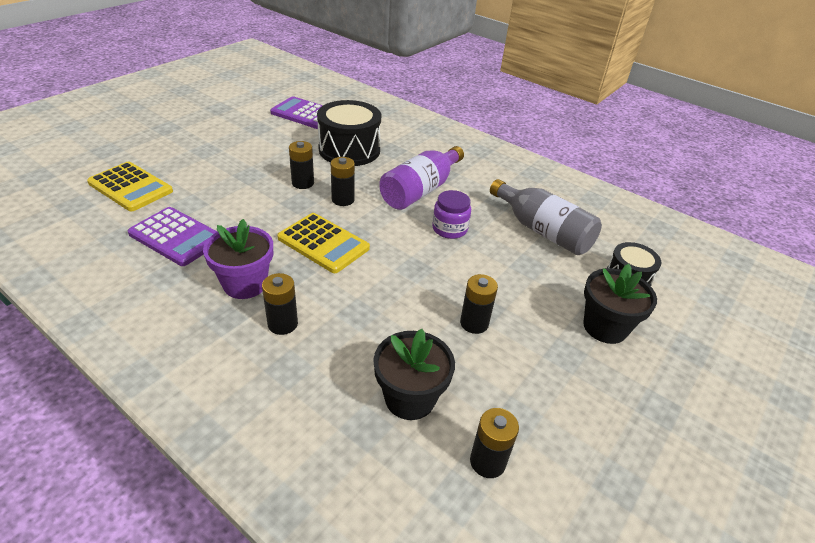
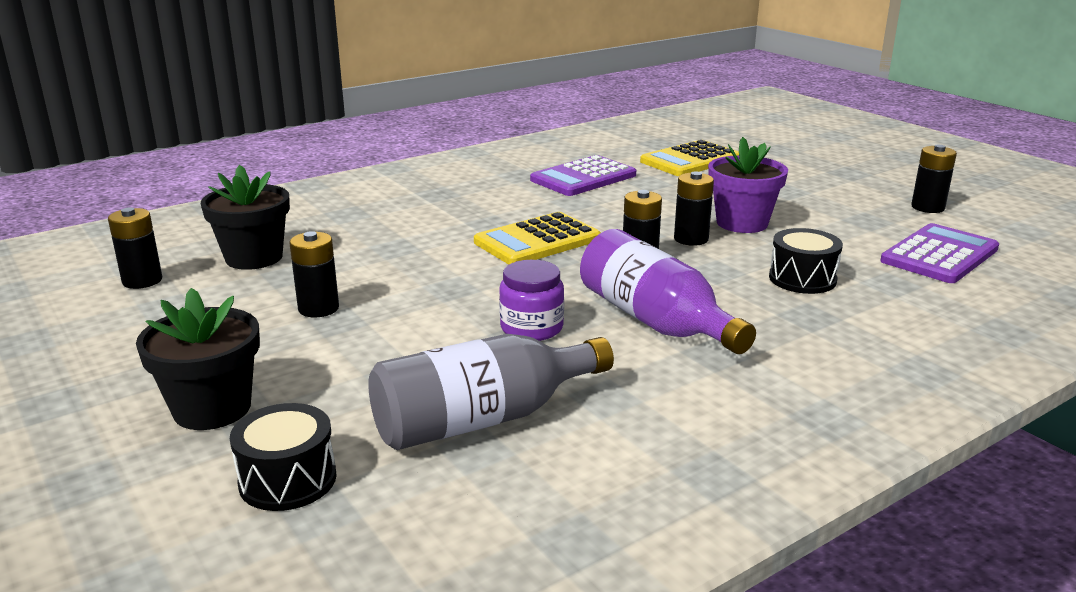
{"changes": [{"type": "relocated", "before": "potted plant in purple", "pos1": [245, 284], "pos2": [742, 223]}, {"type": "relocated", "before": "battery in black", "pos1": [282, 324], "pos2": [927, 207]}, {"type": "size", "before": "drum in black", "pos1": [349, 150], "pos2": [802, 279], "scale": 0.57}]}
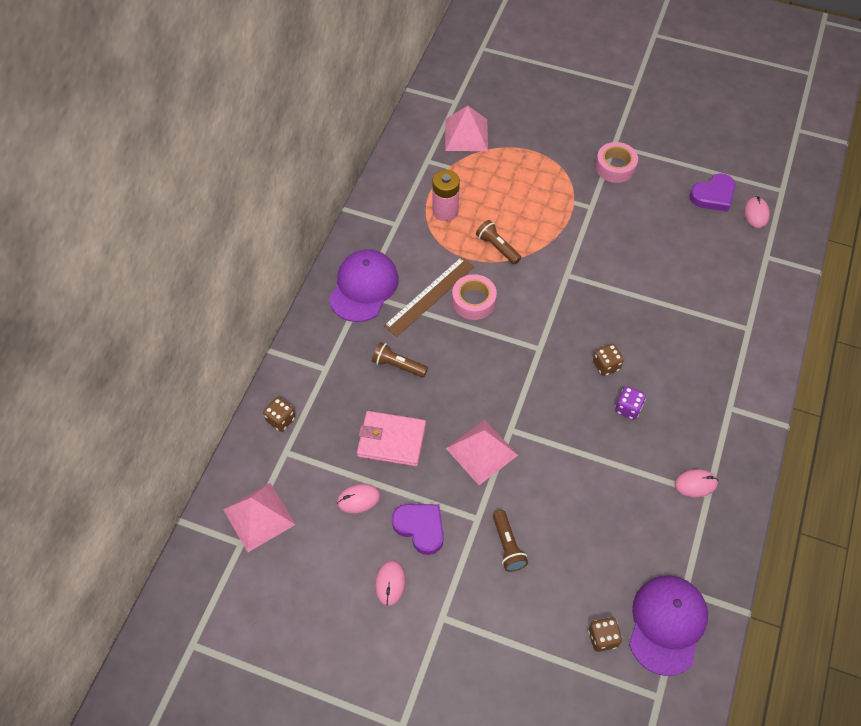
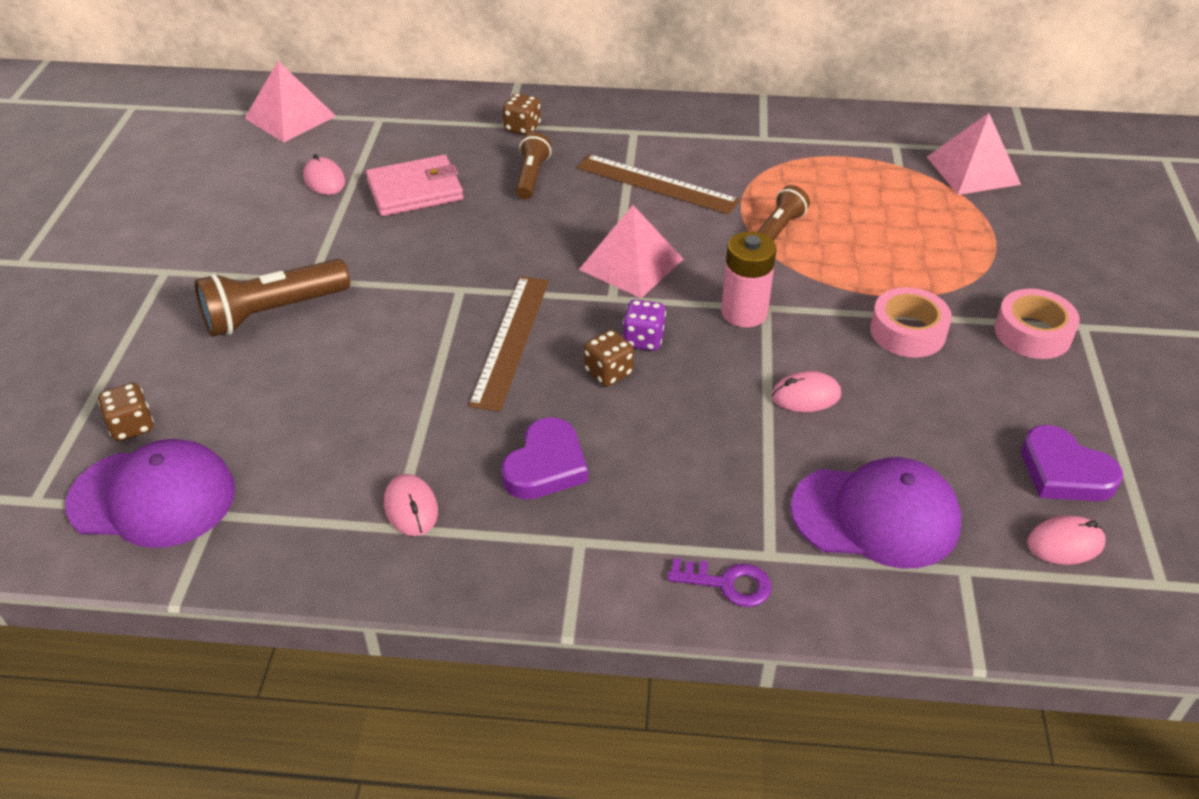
{"changes": [{"type": "appeared", "after": "measuring stick in dark brown", "pos2": [511, 340]}, {"type": "appeared", "after": "door key in purple", "pos2": [728, 583]}, {"type": "relocated", "before": "die in dark brown", "pos1": [281, 419], "pos2": [522, 128]}, {"type": "relocated", "before": "baseball cap in purple", "pos1": [363, 287], "pos2": [876, 516]}, {"type": "relocated", "before": "PC mouse in rosy", "pos1": [390, 583], "pos2": [806, 396]}, {"type": "relocated", "before": "heart shape in purple", "pos1": [420, 528], "pos2": [546, 466]}, {"type": "relocated", "before": "battery in rosy", "pos1": [445, 211], "pos2": [744, 312]}, {"type": "relocated", "before": "pyramid shape in rosy", "pos1": [481, 451], "pos2": [631, 264]}, {"type": "relocated", "before": "sticky tape in rosy", "pos1": [473, 301], "pos2": [907, 332]}, {"type": "relocated", "before": "die in purple", "pos1": [628, 408], "pos2": [643, 340]}, {"type": "spun", "before": "card wallet in rosy", "pos1": [391, 440], "pos2": [415, 190], "turn": 75}, {"type": "size", "before": "pocket torch in dark brown", "pos1": [507, 545], "pos2": [273, 312], "scale": 1.64}]}
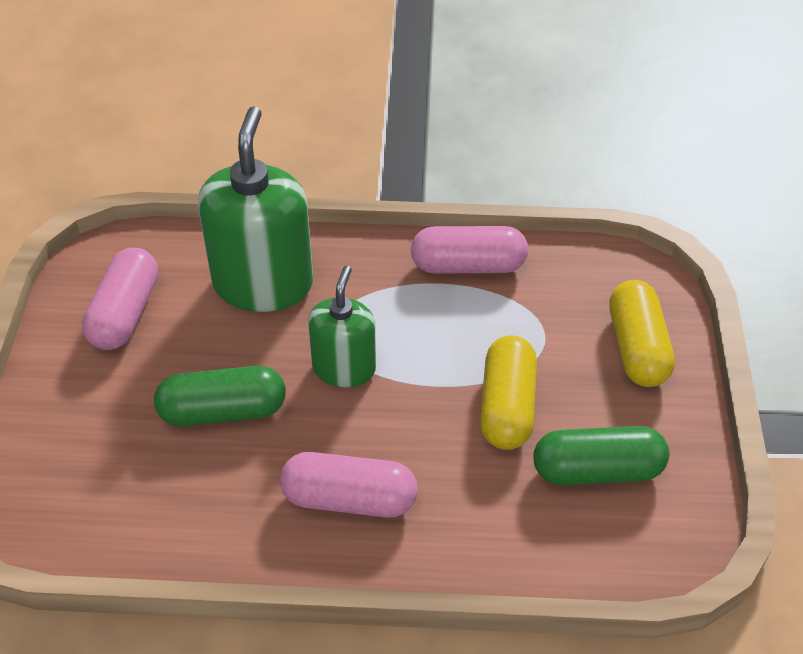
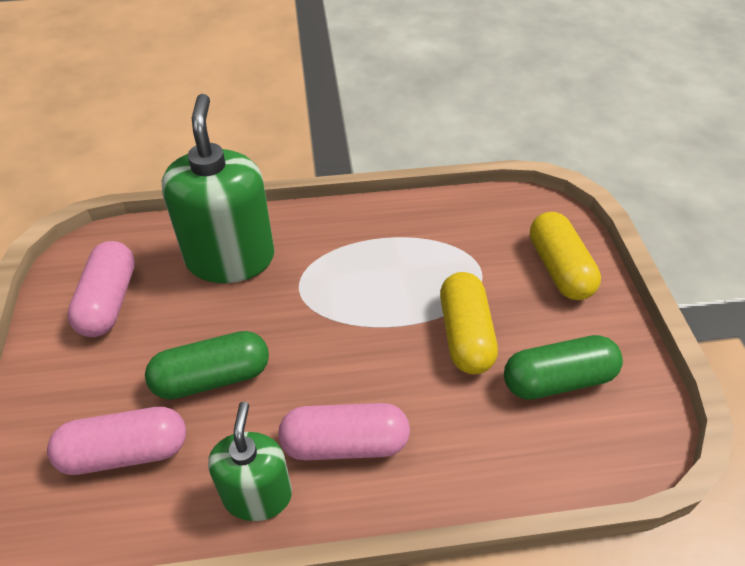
{"changes": [{"type": "relocated", "before": "soap dispenser in green", "pos1": [344, 368], "pos2": [257, 495]}, {"type": "relocated", "before": "capsule in rosy", "pos1": [468, 266], "pos2": [125, 452]}]}
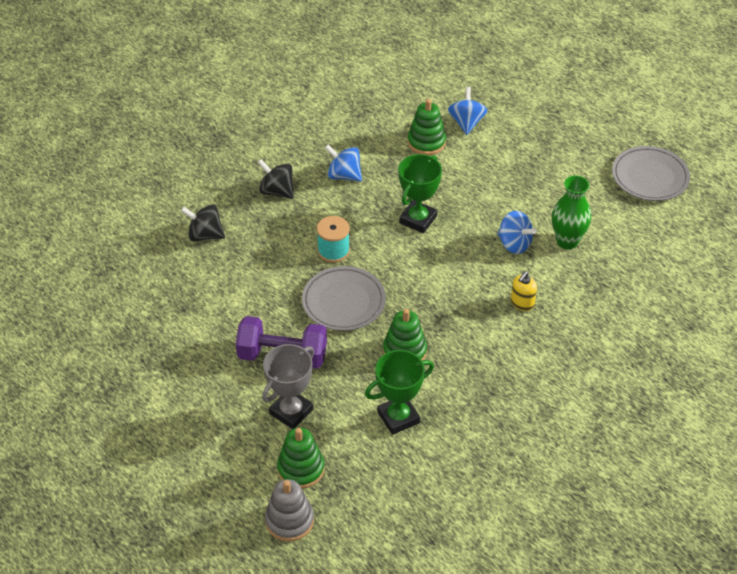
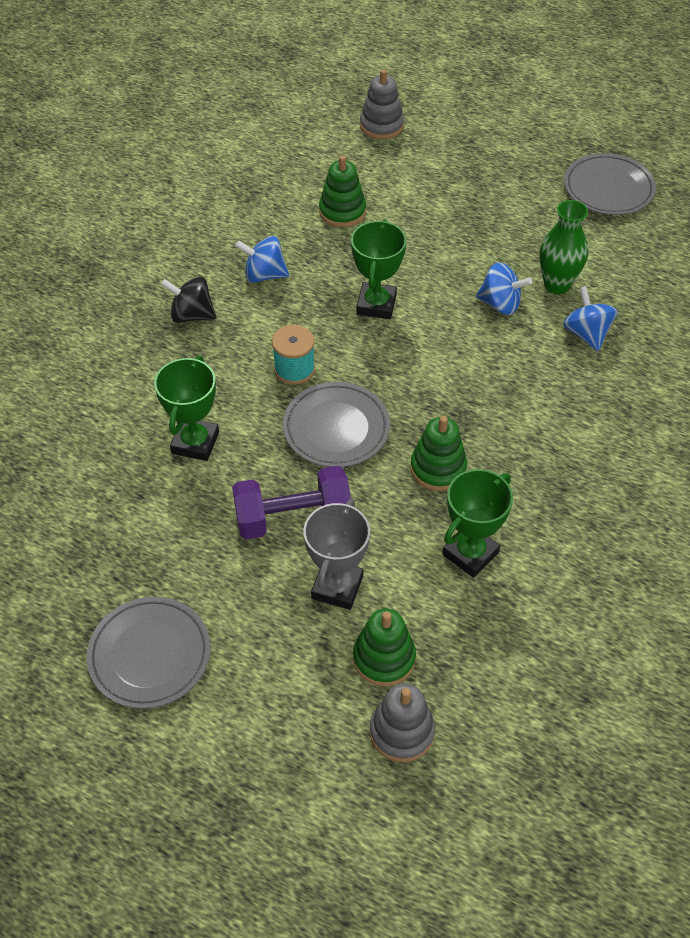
{"changes": [{"type": "missing", "before": "toy top in black", "pos1": [205, 235]}, {"type": "missing", "before": "soap dispenser in golden", "pos1": [522, 303]}, {"type": "appeared", "after": "plate in ash-grey", "pos2": [150, 655]}, {"type": "appeared", "after": "award cup in green", "pos2": [195, 443]}, {"type": "appeared", "after": "stacking rings in ash-grey", "pos2": [381, 125]}, {"type": "relocated", "before": "toy top in cobalt", "pos1": [466, 123], "pos2": [586, 333]}]}
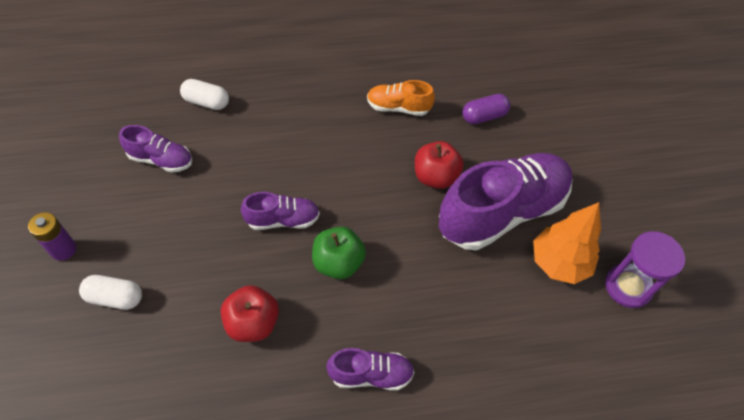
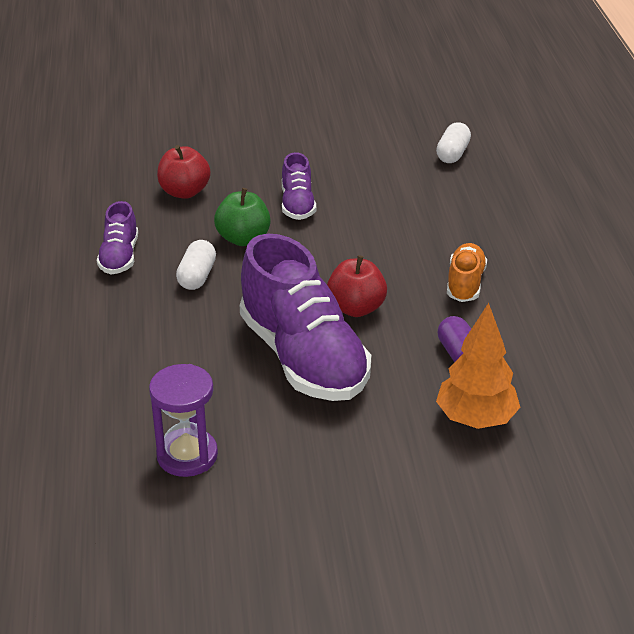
{"changes": [{"type": "missing", "before": "battery in purple", "pos1": [63, 249]}, {"type": "missing", "before": "lace-up shoe in purple", "pos1": [161, 159]}, {"type": "relocated", "before": "capsule in pure white", "pos1": [115, 298], "pos2": [197, 276]}, {"type": "relocated", "before": "fir tree in orange", "pos1": [559, 263], "pos2": [475, 419]}]}
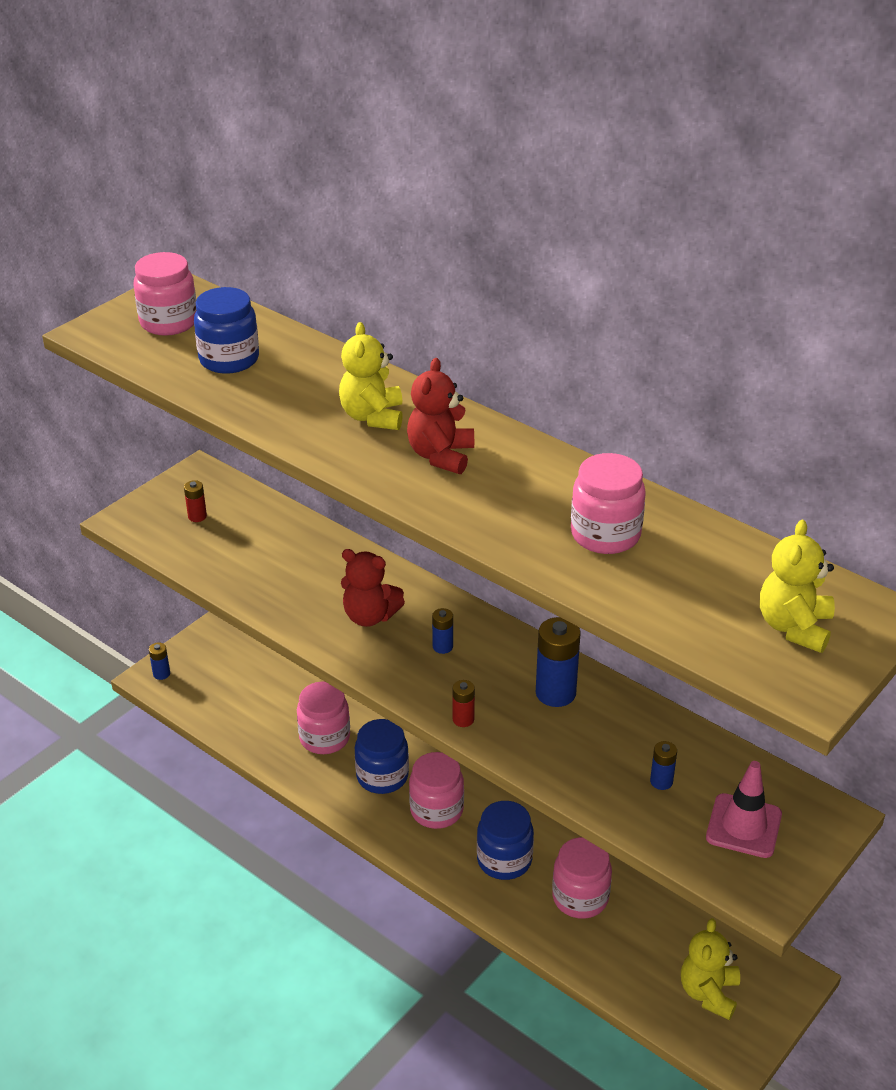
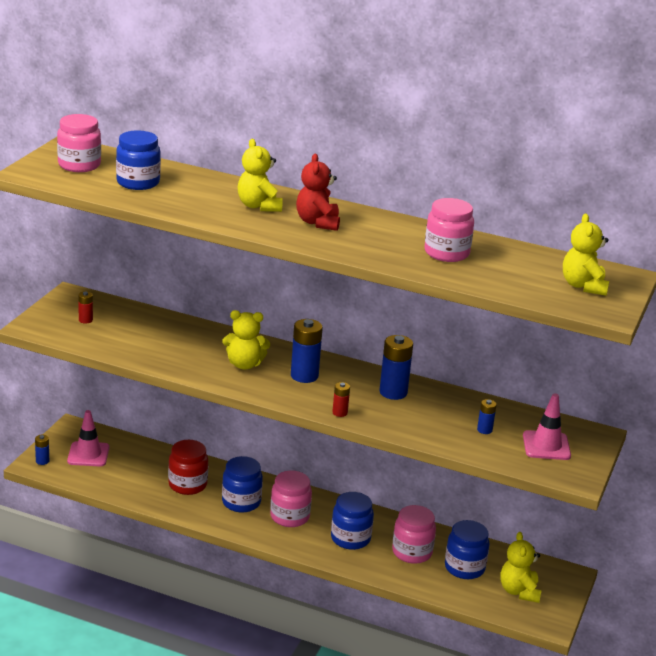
{"changes": [{"type": "appeared", "after": "road cone in rosy", "pos2": [88, 454]}, {"type": "appeared", "after": "jam jar in cobalt", "pos2": [464, 568]}, {"type": "colour", "before": "jam jar in rosy", "after": "jam jar in red", "pos1": [324, 738], "pos2": [187, 485]}, {"type": "colour", "before": "teddy in red", "after": "teddy in golden", "pos1": [370, 616], "pos2": [244, 364]}, {"type": "size", "before": "battery in cobalt", "pos1": [442, 647], "pos2": [304, 376], "scale": 1.9}]}
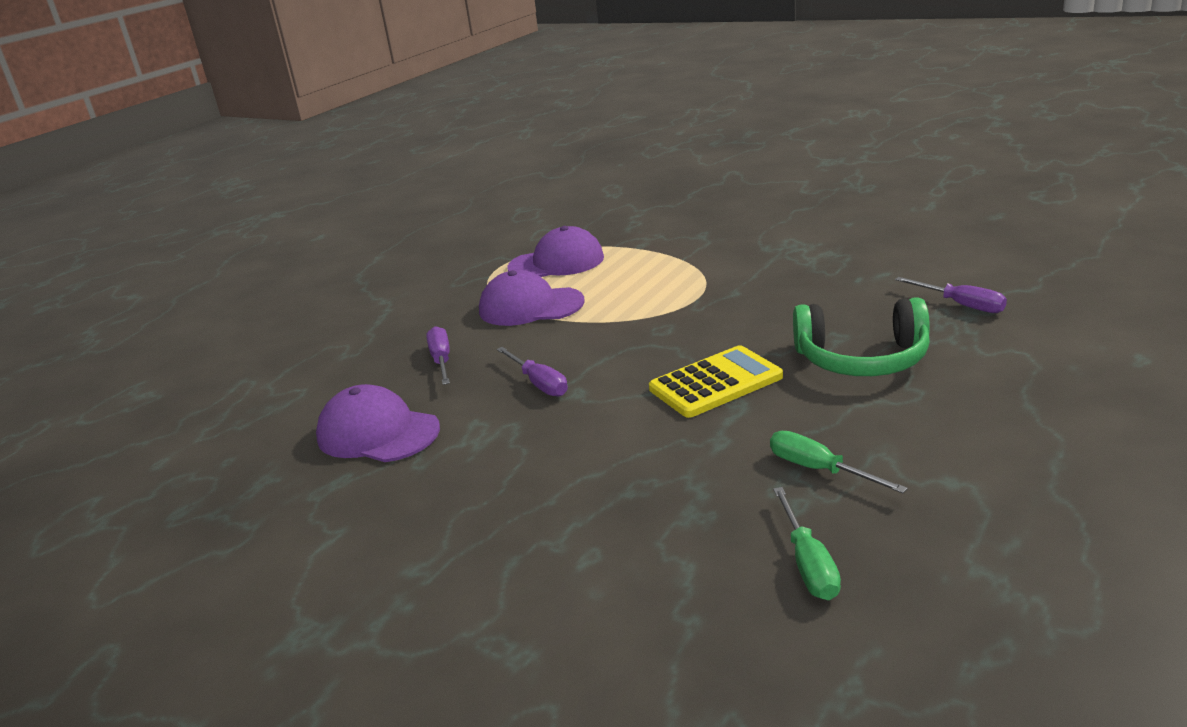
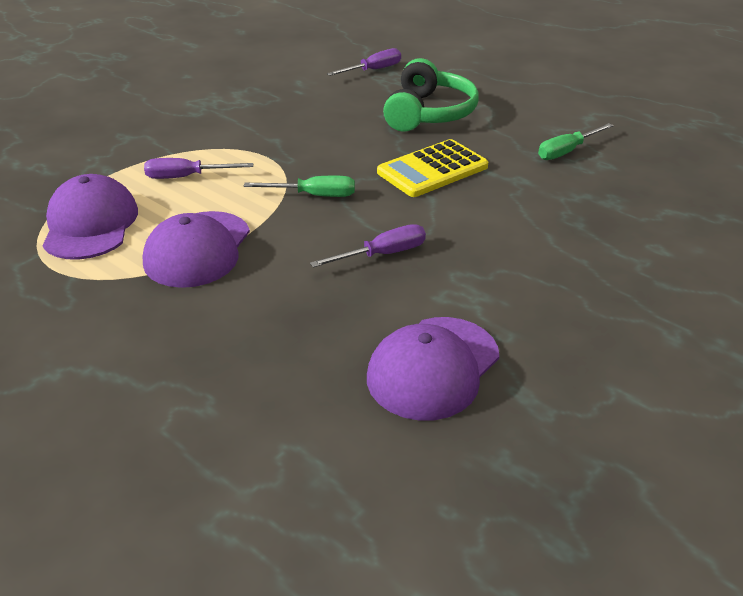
{"changes": [{"type": "relocated", "before": "screwdriver in purple", "pos1": [441, 360], "pos2": [186, 177]}, {"type": "relocated", "before": "screwdriver in green", "pos1": [808, 563], "pos2": [314, 195]}, {"type": "spun", "before": "adding machine in golden", "pos1": [715, 383], "pos2": [432, 170], "turn": -105}]}
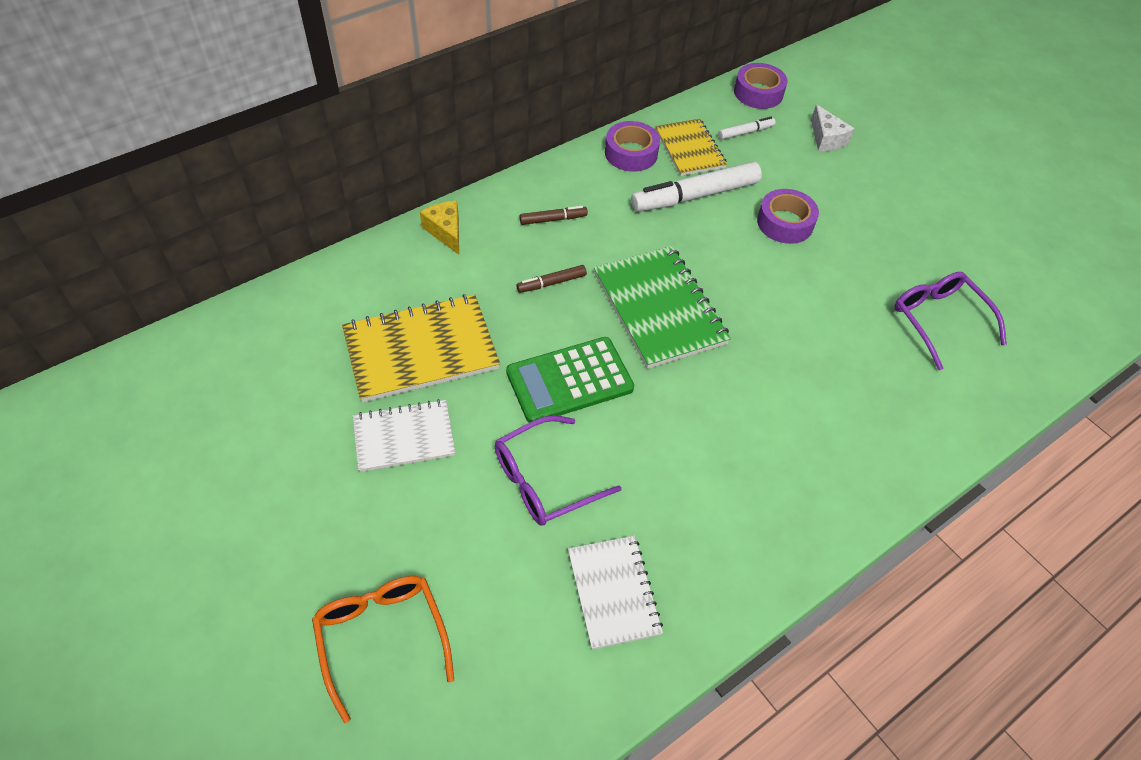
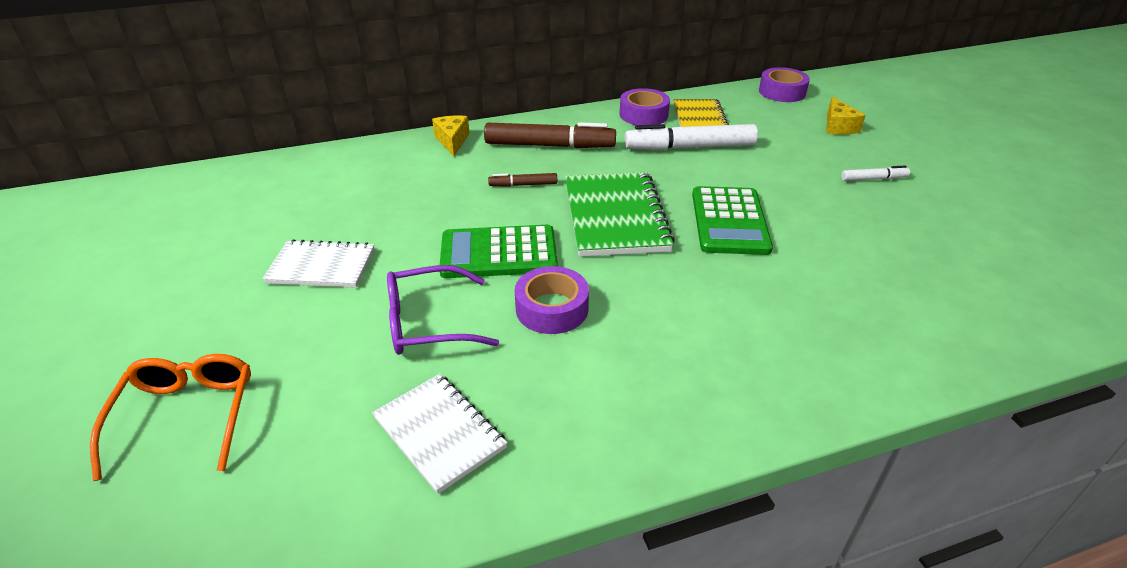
{"changes": [{"type": "missing", "before": "notebook in golden", "pos1": [421, 350]}, {"type": "missing", "before": "eyeglasses in purple", "pos1": [939, 320]}, {"type": "appeared", "after": "adding machine in green", "pos2": [729, 221]}, {"type": "relocated", "before": "marker pen in pure white", "pos1": [745, 132], "pos2": [873, 179]}, {"type": "relocated", "before": "sticky tape in purple", "pos1": [785, 223], "pos2": [552, 308]}, {"type": "colour", "before": "cheese in pure white", "after": "cheese in golden", "pos1": [826, 139], "pos2": [838, 126]}, {"type": "spun", "before": "notebook in pure white", "pos1": [613, 592], "pos2": [439, 433], "turn": -45}, {"type": "size", "before": "marker pen in dark brown", "pos1": [553, 219], "pos2": [549, 146], "scale": 2.08}]}
